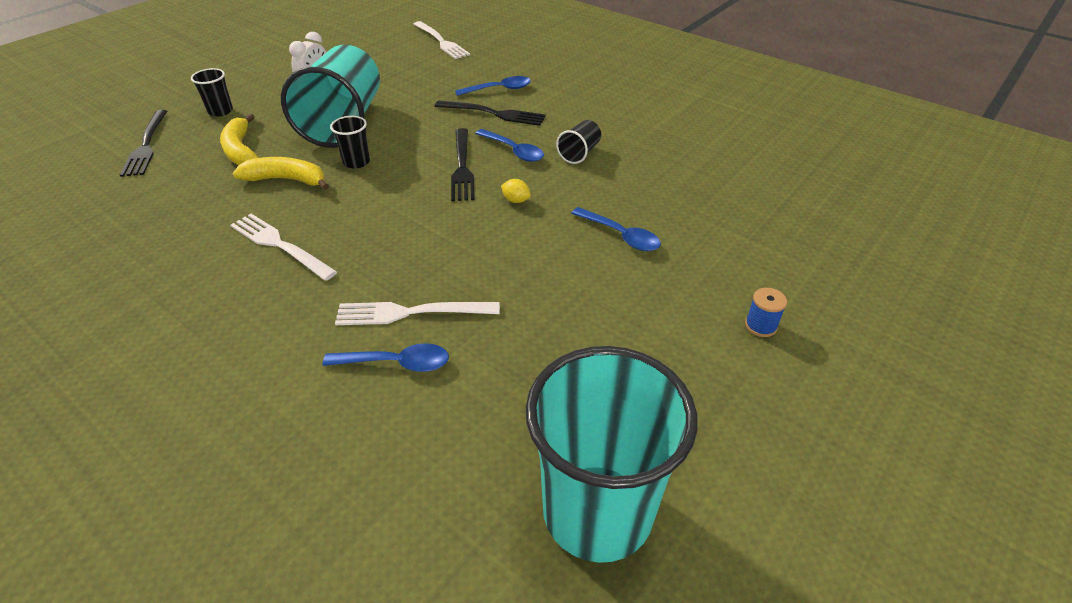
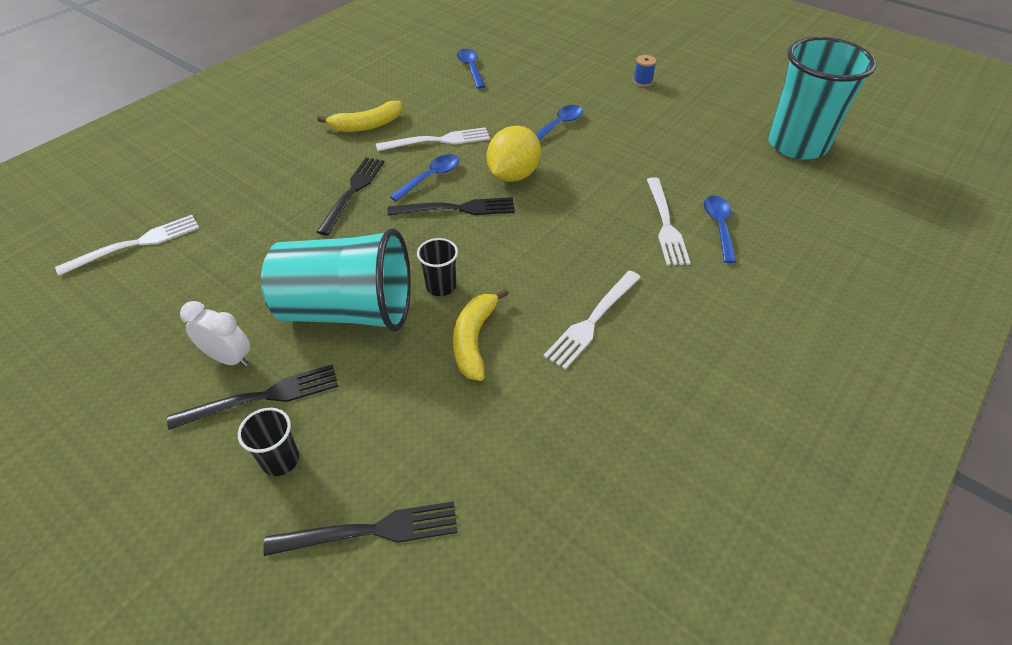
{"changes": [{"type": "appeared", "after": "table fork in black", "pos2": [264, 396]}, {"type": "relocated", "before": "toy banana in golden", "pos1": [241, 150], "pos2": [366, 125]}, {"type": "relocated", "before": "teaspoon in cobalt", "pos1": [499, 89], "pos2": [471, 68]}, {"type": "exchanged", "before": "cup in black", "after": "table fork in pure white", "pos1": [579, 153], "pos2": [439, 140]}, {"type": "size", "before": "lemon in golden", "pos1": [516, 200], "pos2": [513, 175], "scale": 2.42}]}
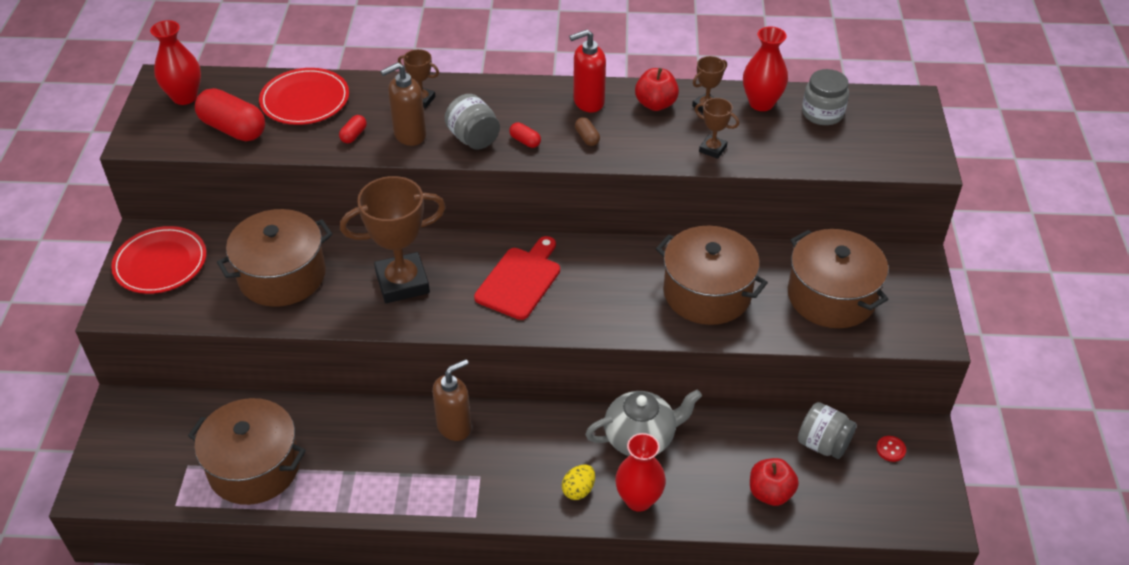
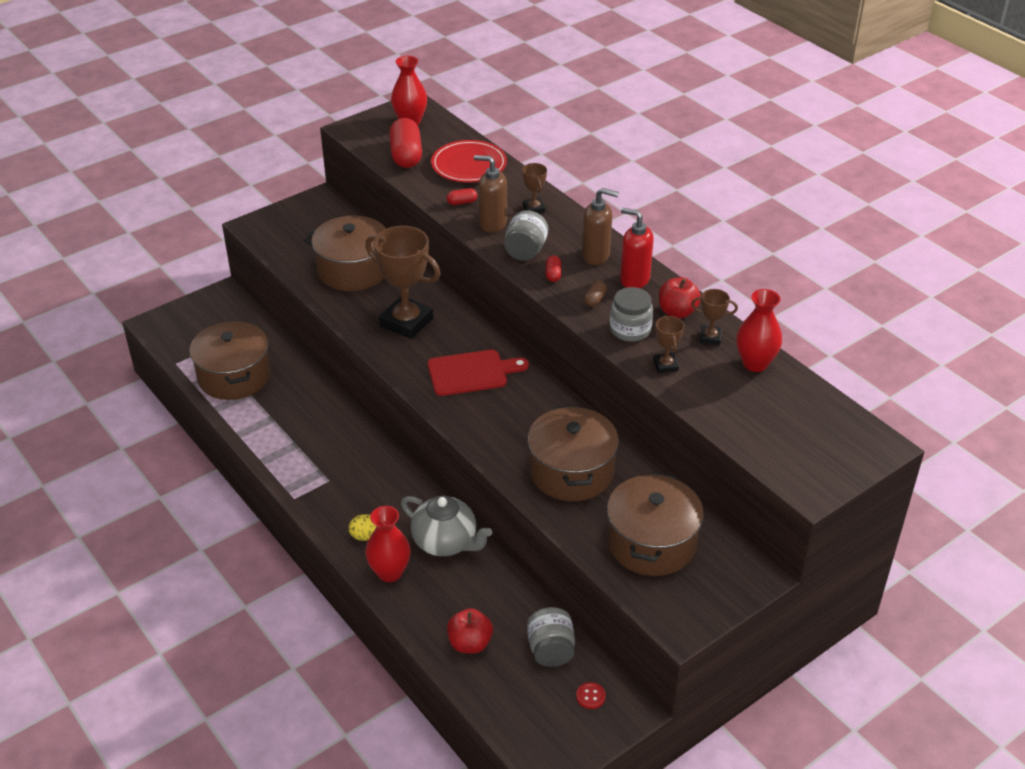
{"changes": [{"type": "missing", "before": "plate in red", "pos1": [160, 263]}, {"type": "relocated", "before": "soap dispenser in dark brown", "pos1": [454, 426], "pos2": [596, 256]}, {"type": "relocated", "before": "jam jar in ash-grey", "pos1": [822, 113], "pos2": [630, 330]}]}
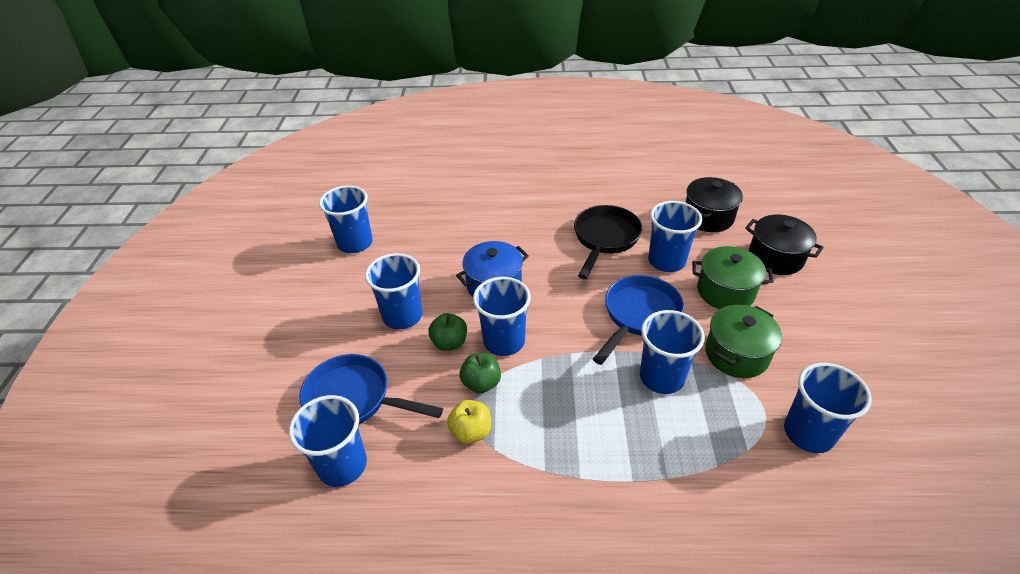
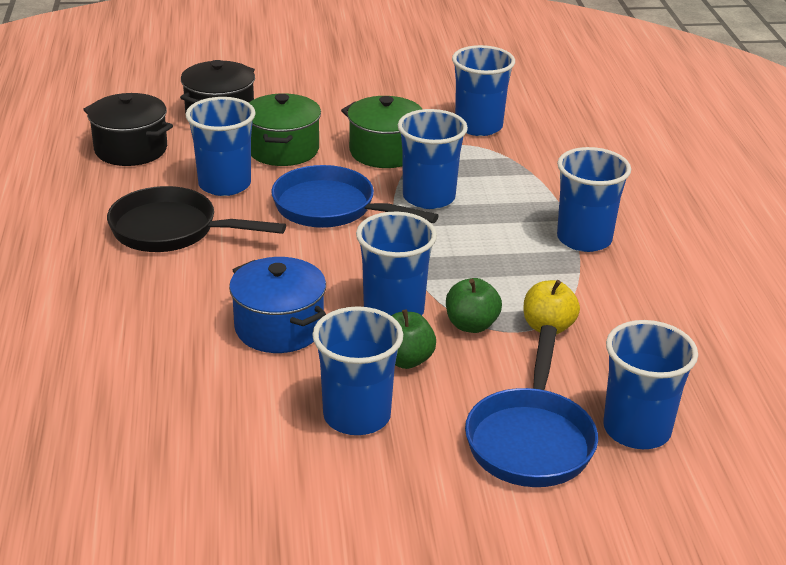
{"changes": [{"type": "relocated", "before": "cup in cobalt", "pos1": [355, 243], "pos2": [584, 239]}]}
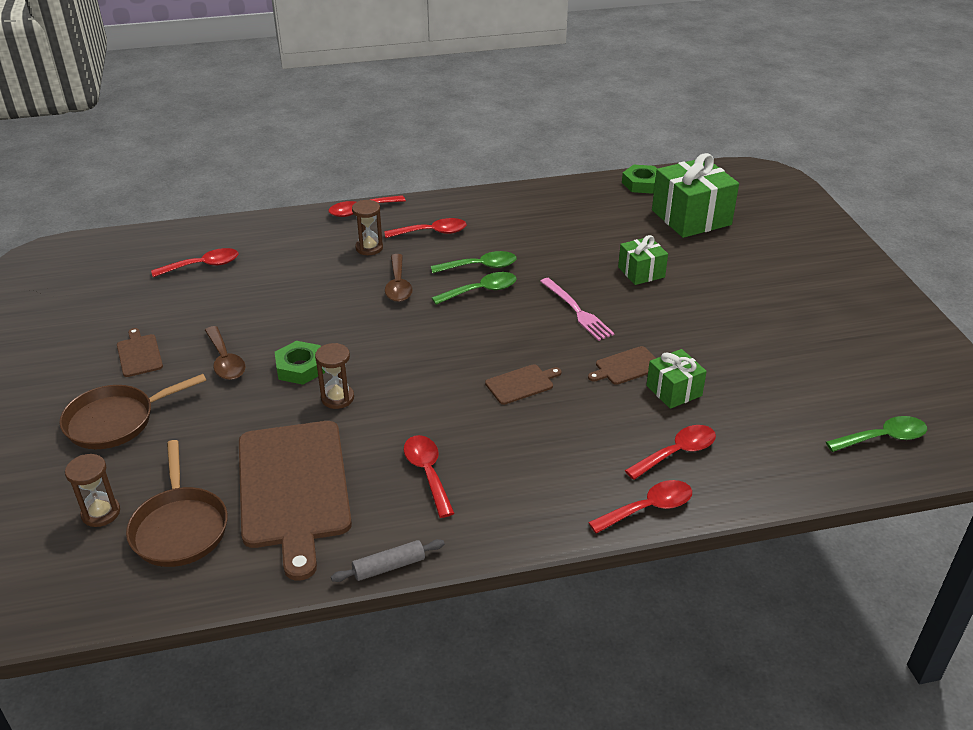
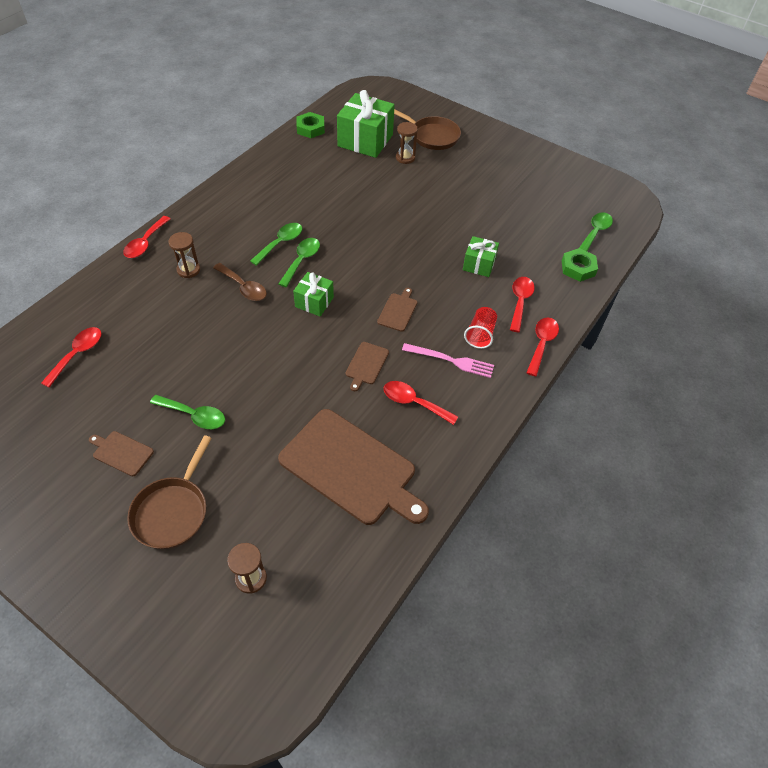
{"changes": [{"type": "missing", "before": "pastry roller in ash-grey", "pos1": [389, 566]}, {"type": "missing", "before": "teaspoon in red", "pos1": [432, 232]}, {"type": "appeared", "after": "cup in red", "pos2": [480, 334]}, {"type": "relocated", "before": "skillet in dark brown", "pos1": [180, 527], "pos2": [432, 136]}, {"type": "relocated", "before": "hexagon nut in green", "pos1": [300, 367], "pos2": [578, 268]}, {"type": "relocated", "before": "hourglass in dark brown", "pos1": [337, 398], "pos2": [405, 158]}, {"type": "relocated", "before": "table fork in rosy", "pos1": [577, 311], "pos2": [451, 360]}, {"type": "relocated", "before": "chopping board in dark brown", "pos1": [626, 366], "pos2": [366, 364]}, {"type": "relocated", "before": "wrapped gift in green", "pos1": [641, 272], "pos2": [314, 302]}, {"type": "colour", "before": "teaspoon in dark brown", "after": "teaspoon in green", "pos1": [225, 361], "pos2": [194, 415]}]}
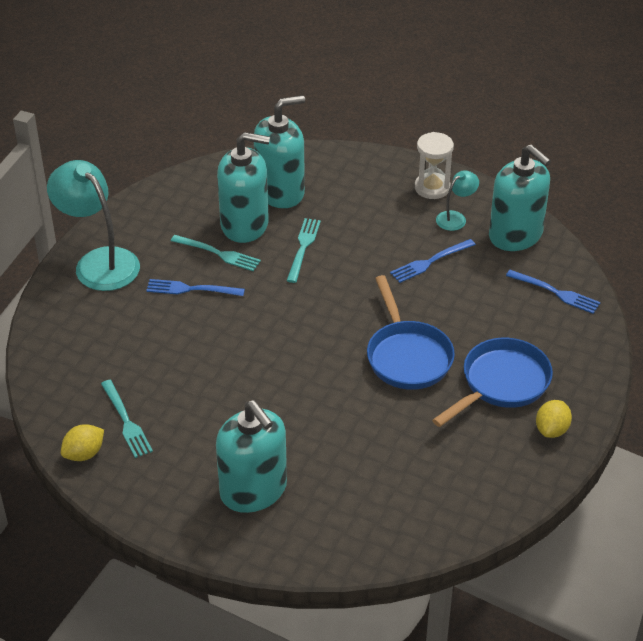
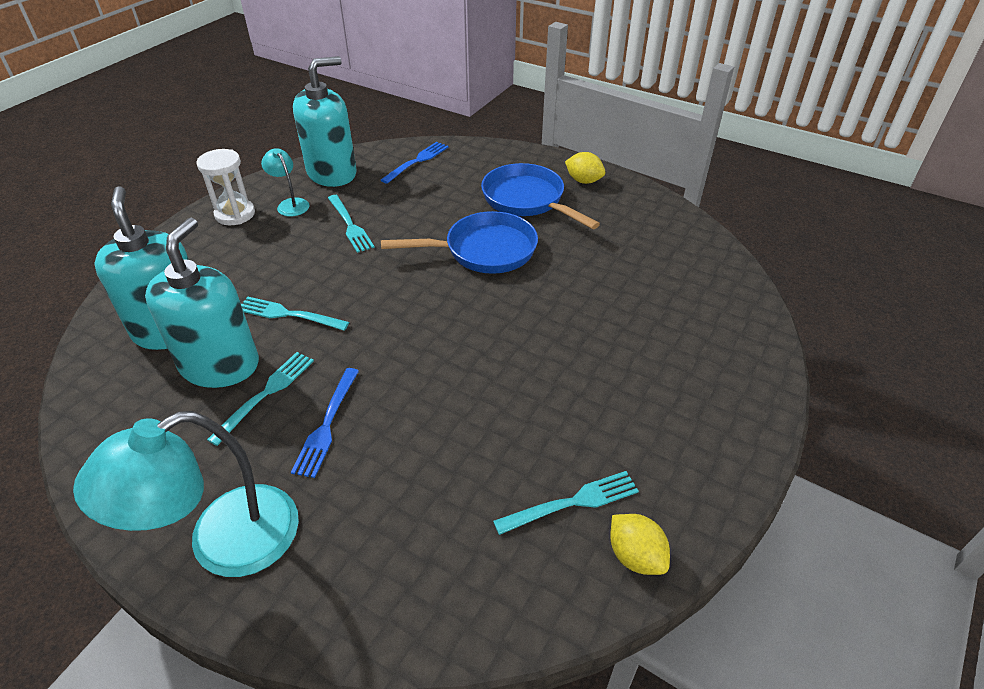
{"changes": [{"type": "missing", "before": "soap dispenser in aqua", "pos1": [253, 490]}, {"type": "colour", "before": "table fork in cobalt", "after": "table fork in aqua", "pos1": [430, 262], "pos2": [350, 225]}]}
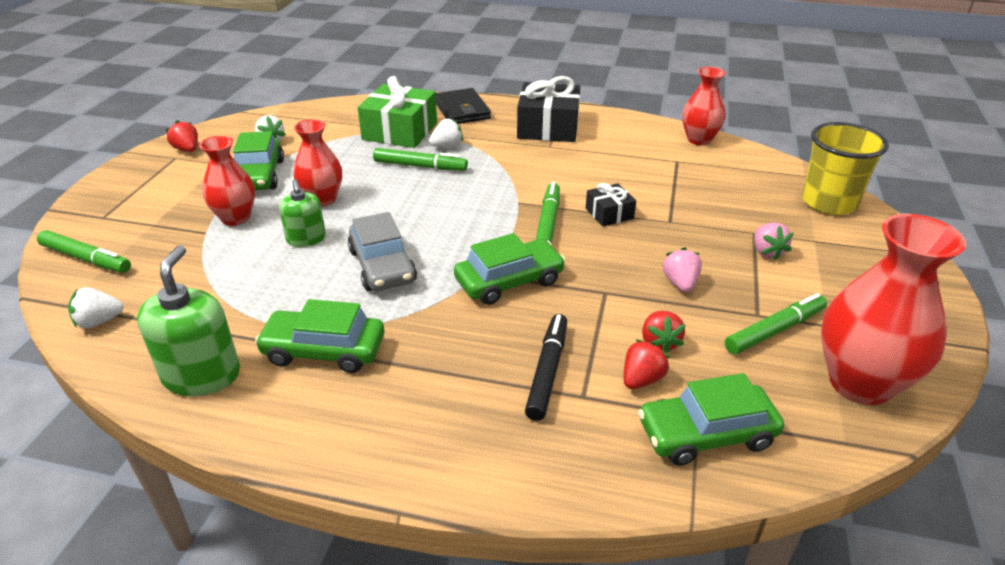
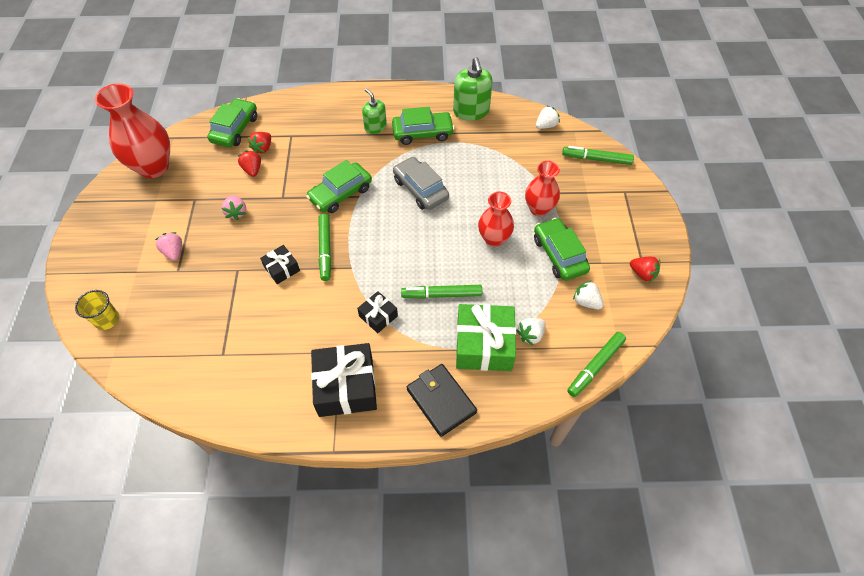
{"changes": [{"type": "missing", "before": "marker pen in black", "pos1": [547, 371]}, {"type": "missing", "before": "tall vase in red", "pos1": [699, 140]}, {"type": "appeared", "after": "wrapped gift in black", "pos2": [378, 316]}, {"type": "relocated", "before": "soap dispenser in green", "pos1": [306, 239], "pos2": [375, 127]}, {"type": "relocated", "before": "berry in pure white", "pos1": [447, 146], "pos2": [530, 335]}, {"type": "relocated", "before": "marker pen in green", "pos1": [774, 330], "pos2": [595, 366]}, {"type": "spun", "before": "car in green", "pos1": [706, 434], "pos2": [235, 129], "turn": -45}, {"type": "size", "before": "cup in golden", "pos1": [829, 202], "pos2": [107, 320], "scale": 0.57}]}
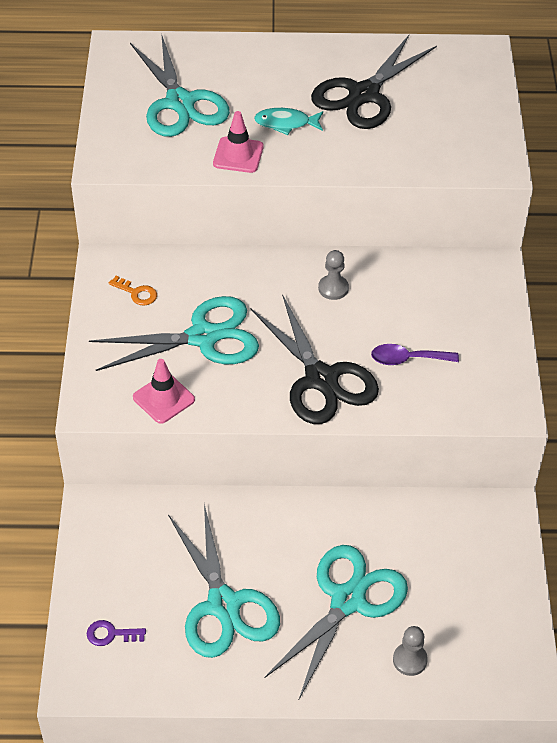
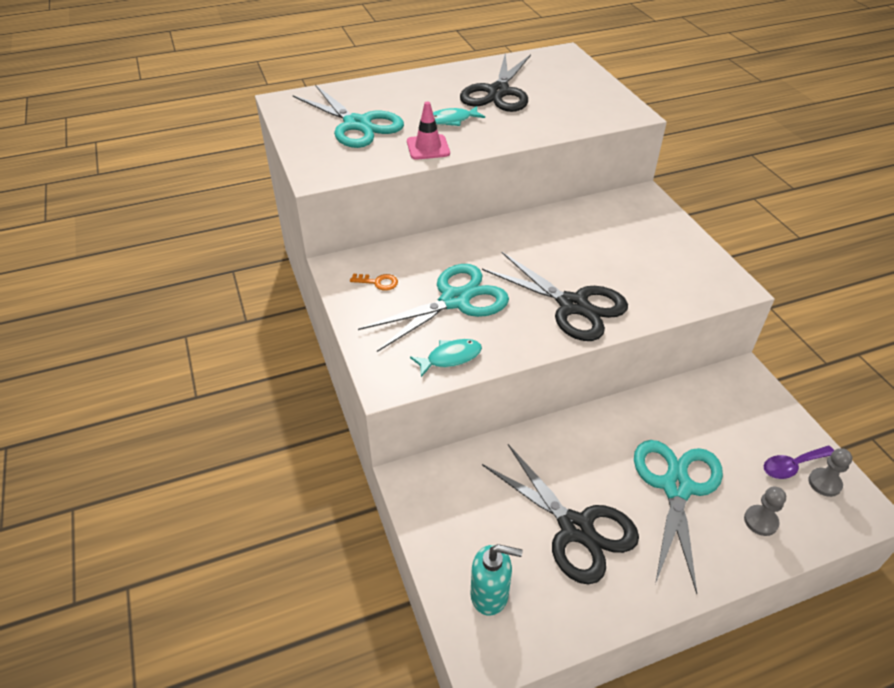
{"changes": [{"type": "relocated", "before": "pawn in ash-grey", "pos1": [333, 288], "pos2": [824, 483]}, {"type": "relocated", "before": "teaspoon in purple", "pos1": [407, 359], "pos2": [792, 466]}, {"type": "exchanged", "before": "door key in purple", "after": "soap dispenser in aqua", "pos1": [111, 634], "pos2": [490, 594]}, {"type": "exchanged", "before": "road cone in rosy", "after": "toy fish in aqua", "pos1": [163, 398], "pos2": [450, 358]}, {"type": "colour", "before": "scissors in aqua", "after": "scissors in black", "pos1": [224, 605], "pos2": [576, 528]}]}
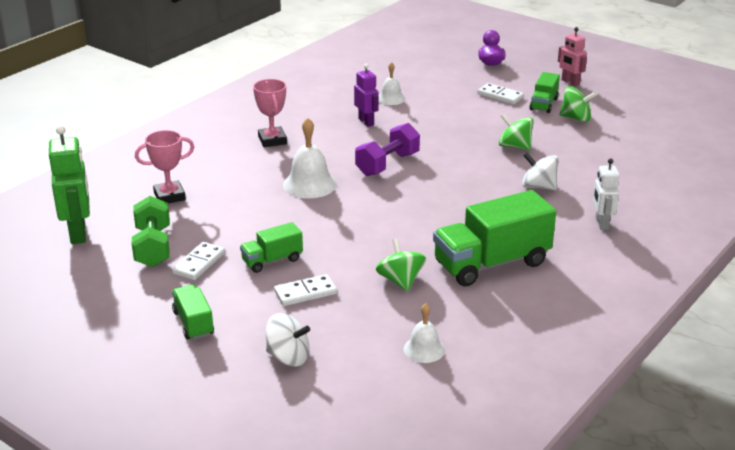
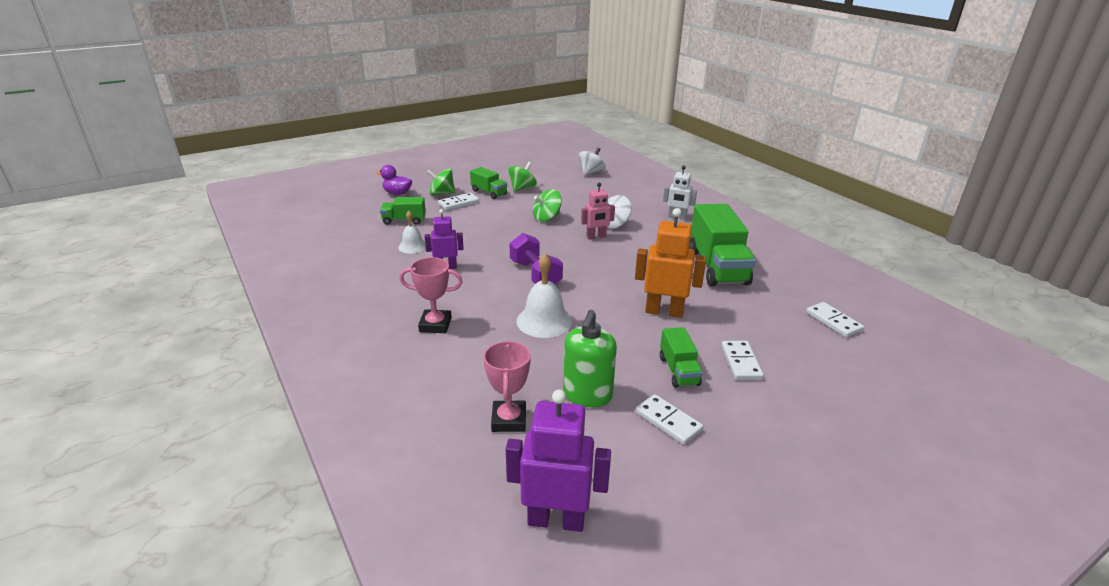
{"changes": [{"type": "missing", "before": "hand weight in green", "pos1": [153, 247]}, {"type": "appeared", "after": "soap dispenser in green", "pos2": [587, 395]}, {"type": "appeared", "after": "toy robot in orange", "pos2": [664, 311]}, {"type": "relocated", "before": "lorry in green", "pos1": [193, 323], "pos2": [404, 220]}, {"type": "relocated", "before": "toy top in pure white", "pos1": [288, 357], "pos2": [591, 172]}, {"type": "relocated", "before": "toy top in green", "pos1": [400, 281], "pos2": [442, 194]}, {"type": "relocated", "before": "toy robot in rosy", "pos1": [570, 82], "pos2": [596, 237]}, {"type": "exchanged", "before": "hand bell in pure white", "after": "domino tile in pure white", "pos1": [424, 349], "pos2": [833, 321]}, {"type": "colour", "before": "toy robot in green", "after": "toy robot in purple", "pos1": [78, 233], "pos2": [556, 520]}]}
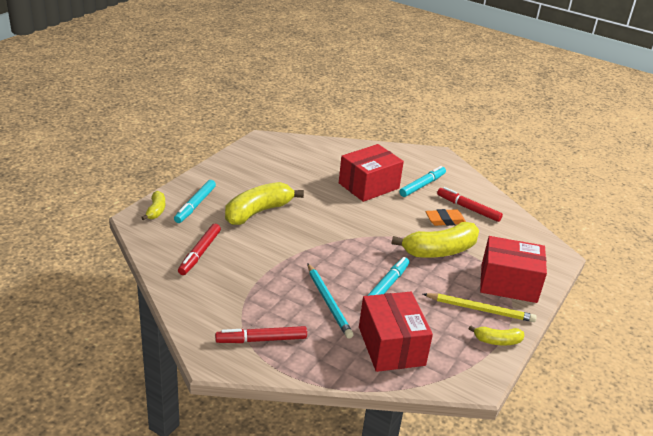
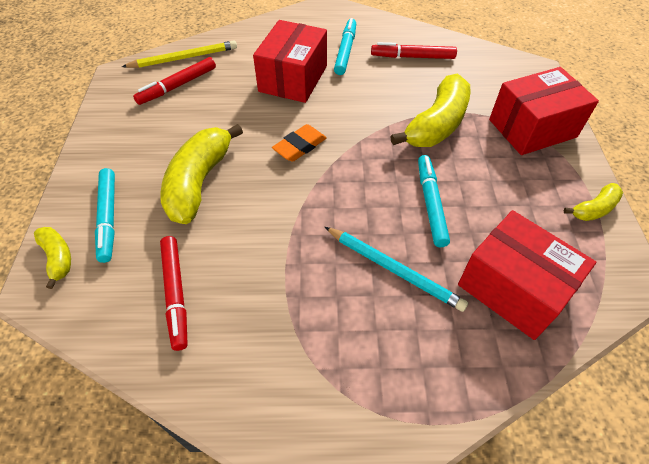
{"changes": [{"type": "relocated", "before": "marker pen in red", "pos1": [261, 340], "pos2": [177, 86]}, {"type": "relocated", "before": "lead pencil in golden", "pos1": [480, 309], "pos2": [184, 58]}, {"type": "relocated", "before": "gum eraser in orange", "pos1": [445, 220], "pos2": [300, 146]}]}
